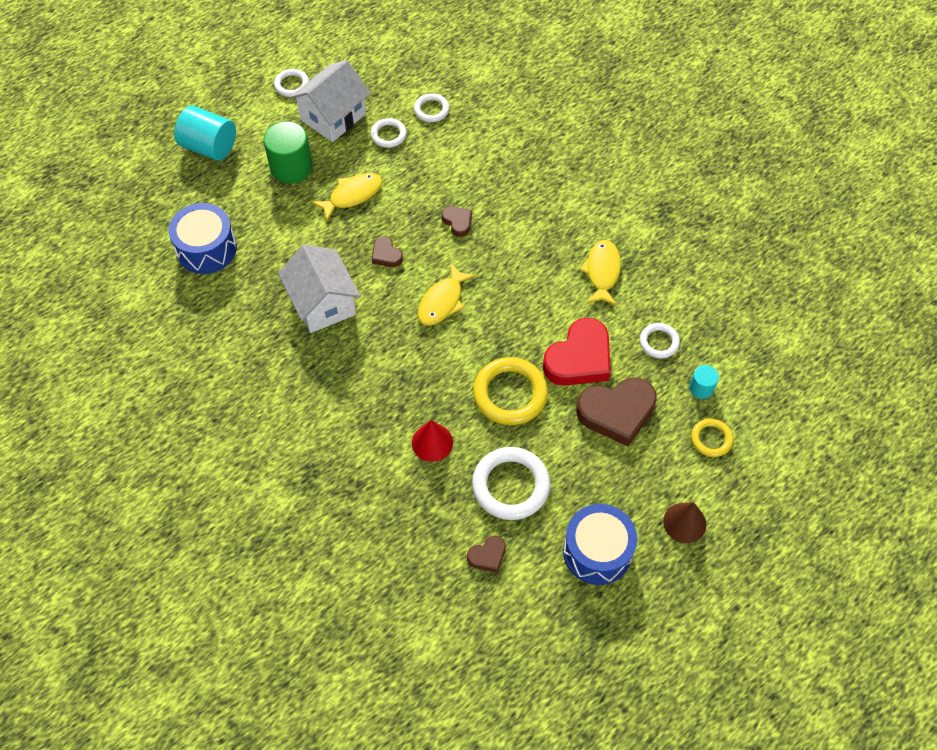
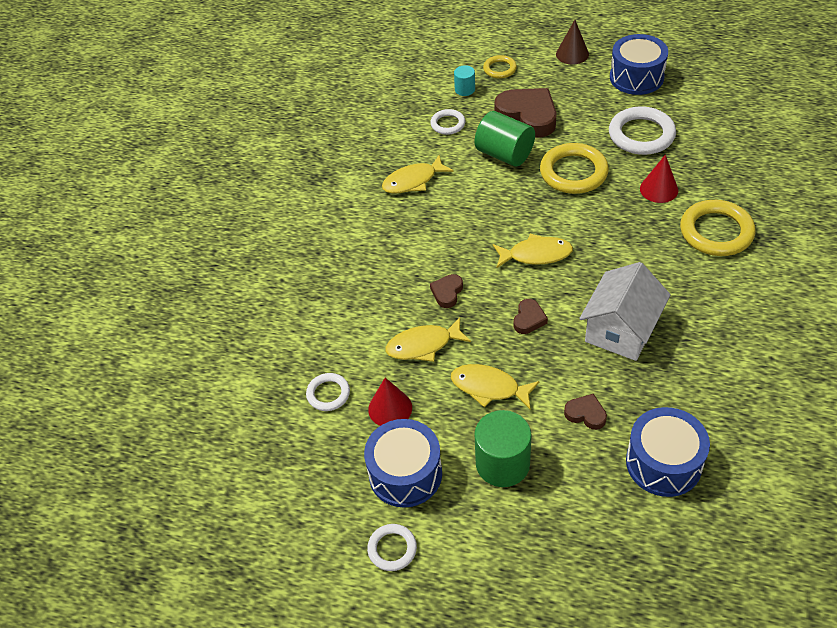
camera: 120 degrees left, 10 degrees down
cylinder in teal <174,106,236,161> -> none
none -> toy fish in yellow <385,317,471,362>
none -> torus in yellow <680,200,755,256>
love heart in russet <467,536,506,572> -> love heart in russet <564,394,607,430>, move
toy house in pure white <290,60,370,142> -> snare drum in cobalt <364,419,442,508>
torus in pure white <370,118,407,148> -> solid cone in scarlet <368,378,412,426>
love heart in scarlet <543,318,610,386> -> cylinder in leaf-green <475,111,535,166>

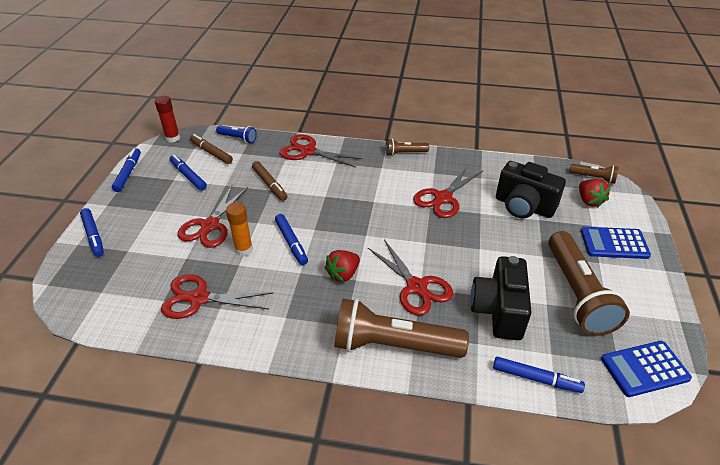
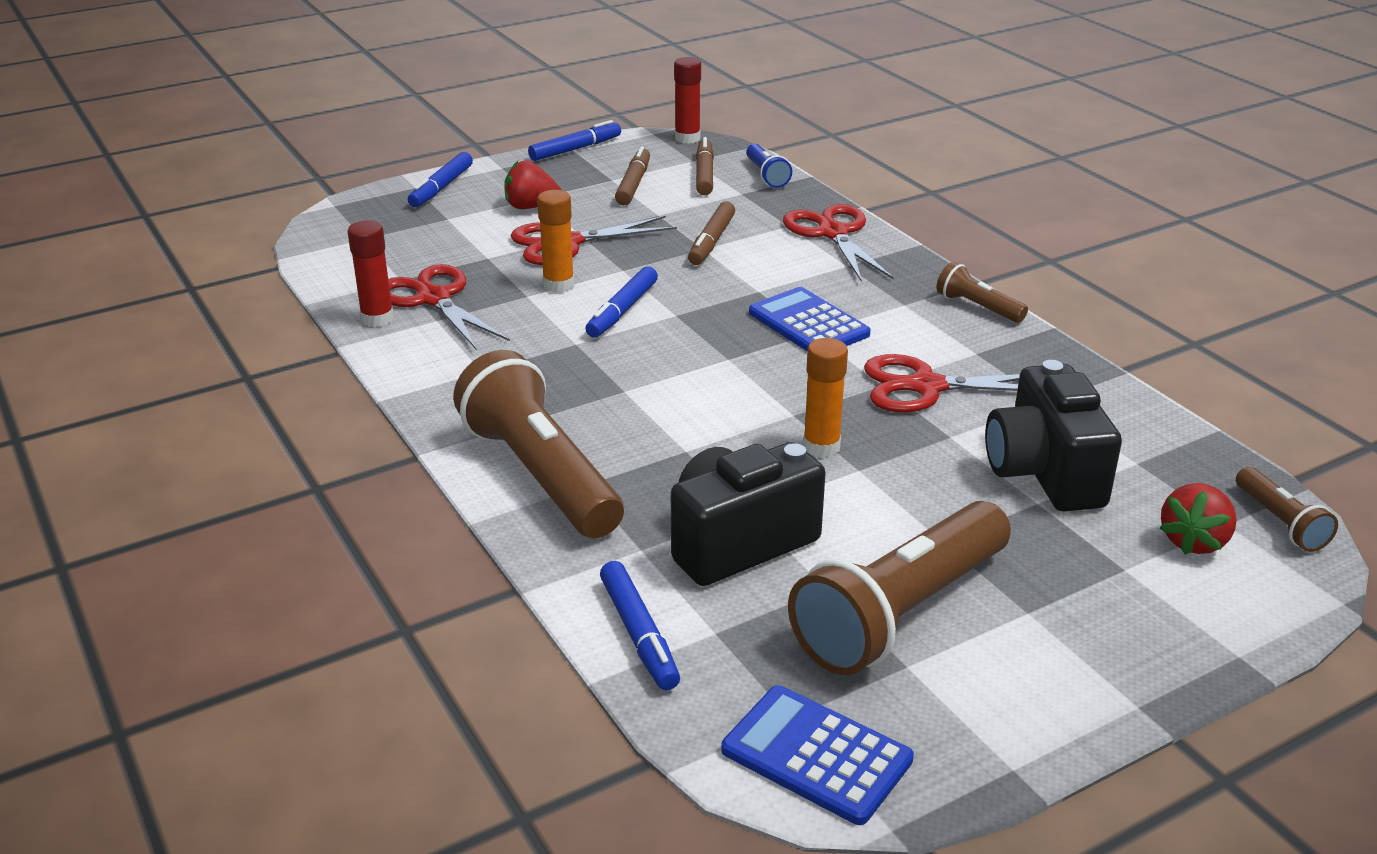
camera: 50 degrees right, 10 degrees down
scissors in scarlet <368,239,453,316> -> none
none -> glue stick in scarlet <348,220,394,327>
none -> glue stick in orange <803,338,848,458>
berry in scarlet <324,250,360,282> -> berry in scarlet <505,160,561,209>, move
adding machine in cobalt <581,227,651,259> -> adding machine in cobalt <749,287,871,351>, move
felt pen in cobalt <170,155,207,191> -> felt pen in russet <615,146,650,206>

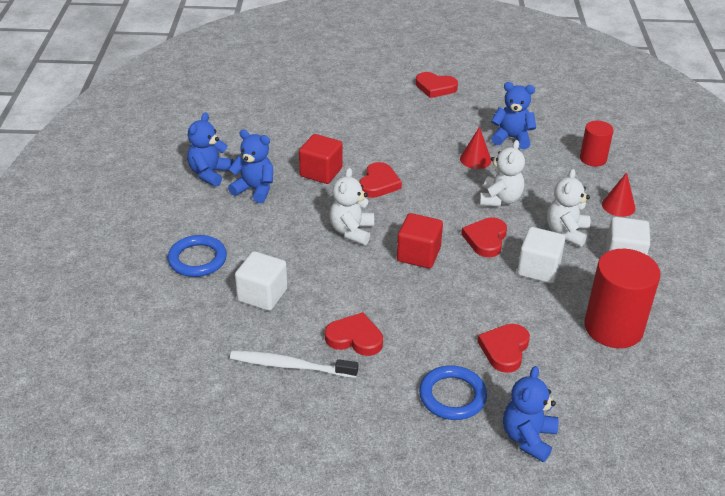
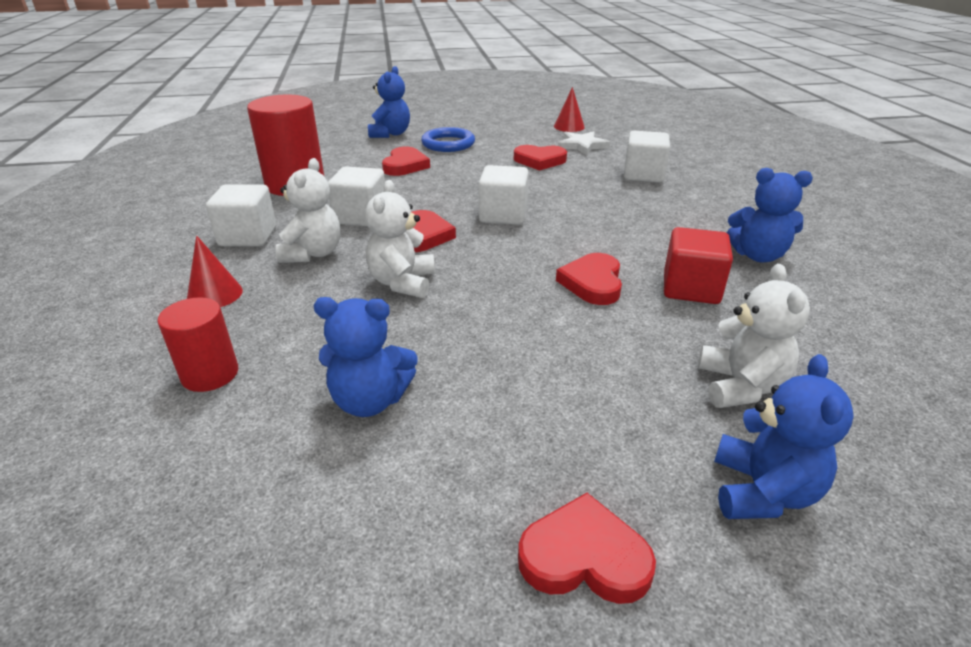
camera: 170 degrees right, 5 degrees down
torus in cobalt <168,235,227,277> -> none
stuffed bear in cobalt <187,113,234,187> -> stuffed bear in cobalt <714,354,854,519>, move
stuffed bear in pure white <329,168,374,245> -> stuffed bear in pure white <698,264,810,408>, move
solid cone in scarlet <460,127,491,169> -> solid cone in scarlet <554,87,585,132>, move
tooth brush in pure white <230,351,358,378> -> star in pure white <558,131,610,155>
block in scarlet <397,213,443,268> -> block in pure white <479,165,529,225>

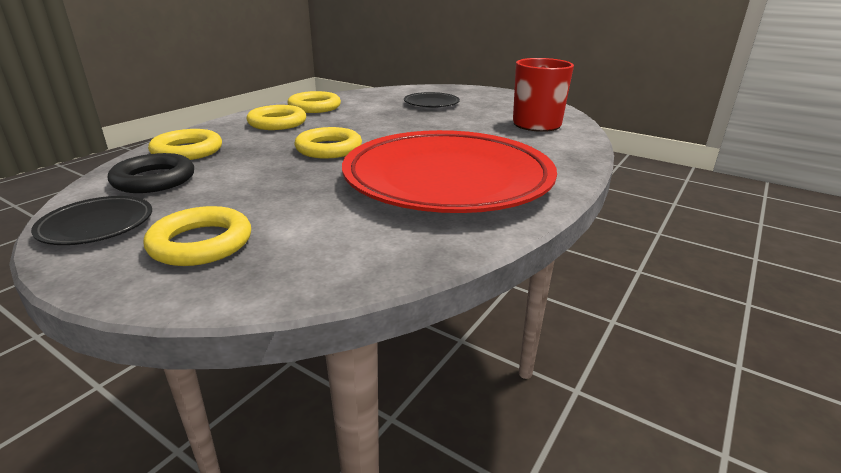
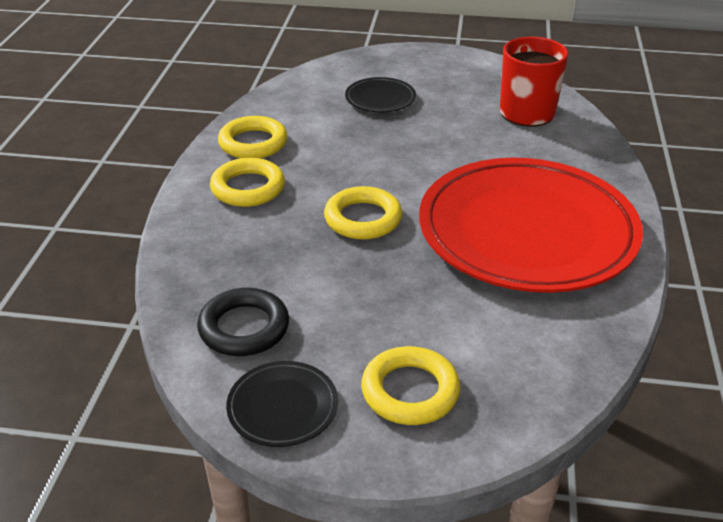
camera: 25 degrees left, 10 degrees up
torus in yellow <148,129,222,160> -> none

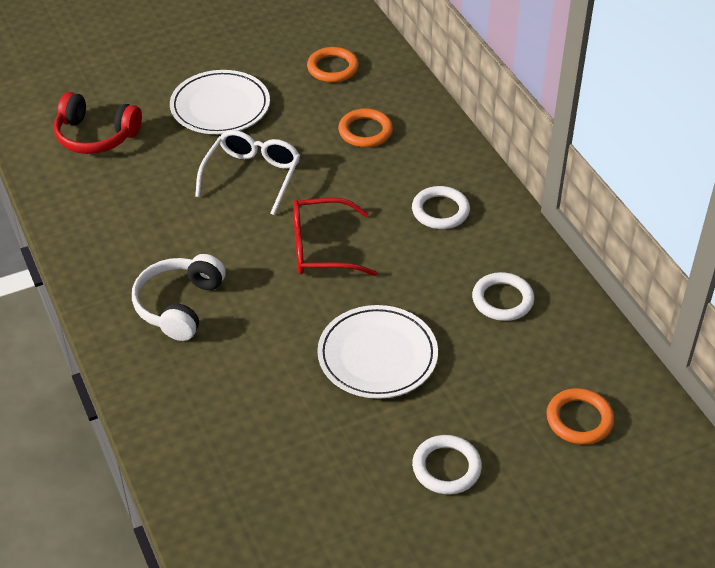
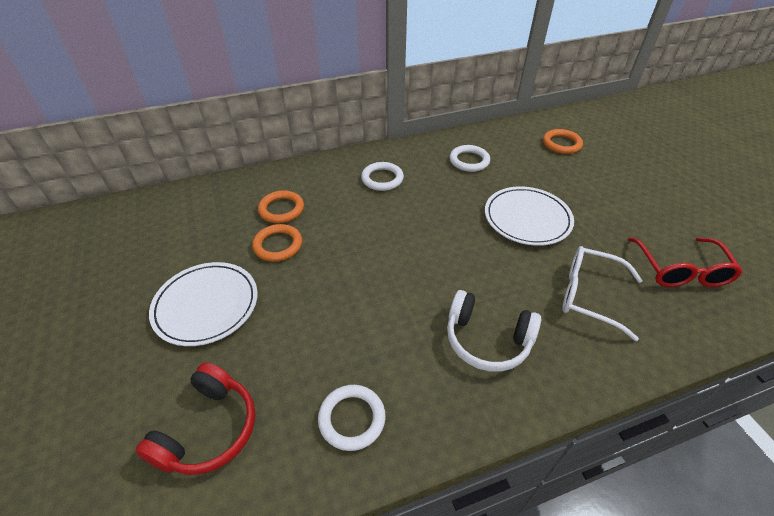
camera: 85 degrees left, 0 degrees up
glasses in pure white <195,130,300,215> -> glasses in pure white <562,246,642,341>, move
glasses in scarlet <293,198,377,276> -> glasses in scarlet <628,237,743,287>, move
torus in orange <307,47,359,82> -> torus in orange <252,224,302,262>, move
torus in pure white <412,435,482,495> -> torus in pure white <318,385,386,451>, move

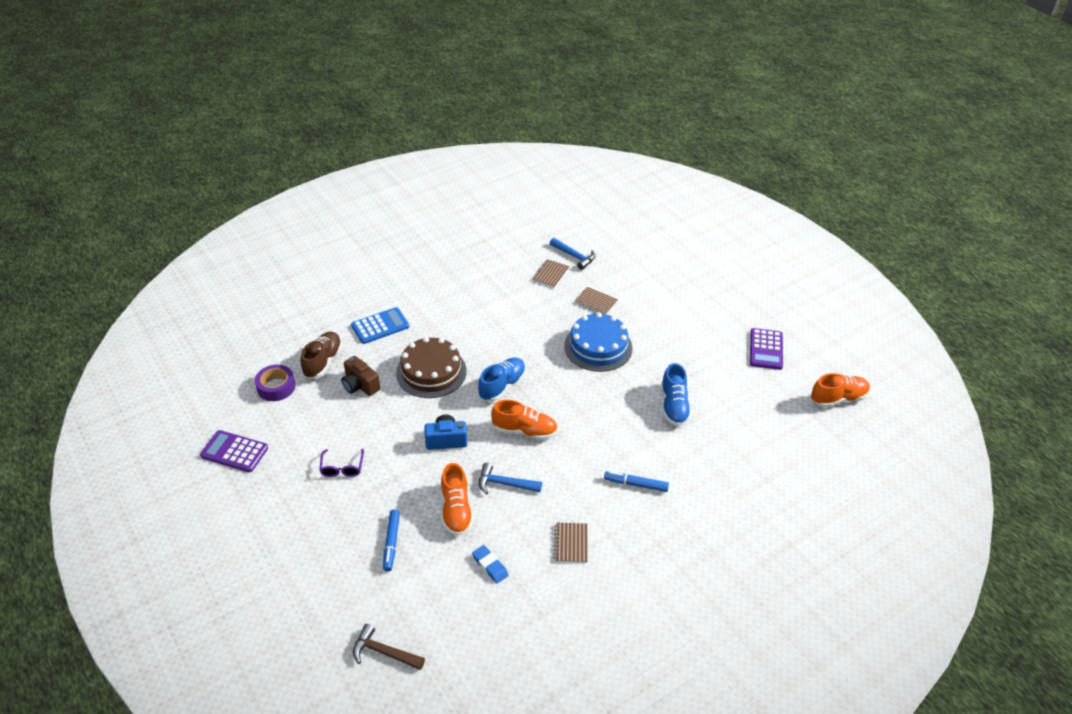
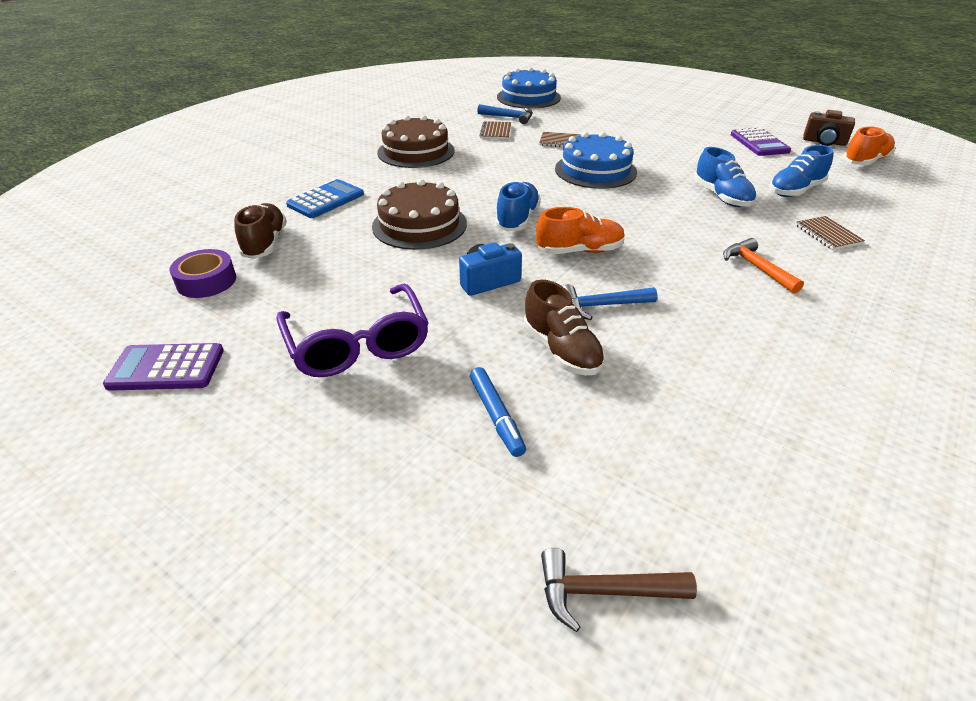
camera: 20 degrees left, 5 degrees down
pencil eraser in cobalt <472,545,509,584> -> none
none -> cake in russet <377,115,454,168>
none -> cake in cobalt <497,67,561,109>
none -> shoe in cobalt <769,145,834,197>
photo camera in russet <341,356,380,396> -> photo camera in russet <803,110,855,146>, move
exercise book in russet <554,522,588,563> -> exercise book in russet <795,216,865,250>, move
felt pen in cobalt <604,471,669,492> -> carpenter's hammer in orange <723,238,804,294>
shoe in orange <441,463,473,536> -> shoe in russet <524,280,605,376>
glasses in violet <319,449,364,477> -> glasses in violet <276,283,428,377>, x2.02

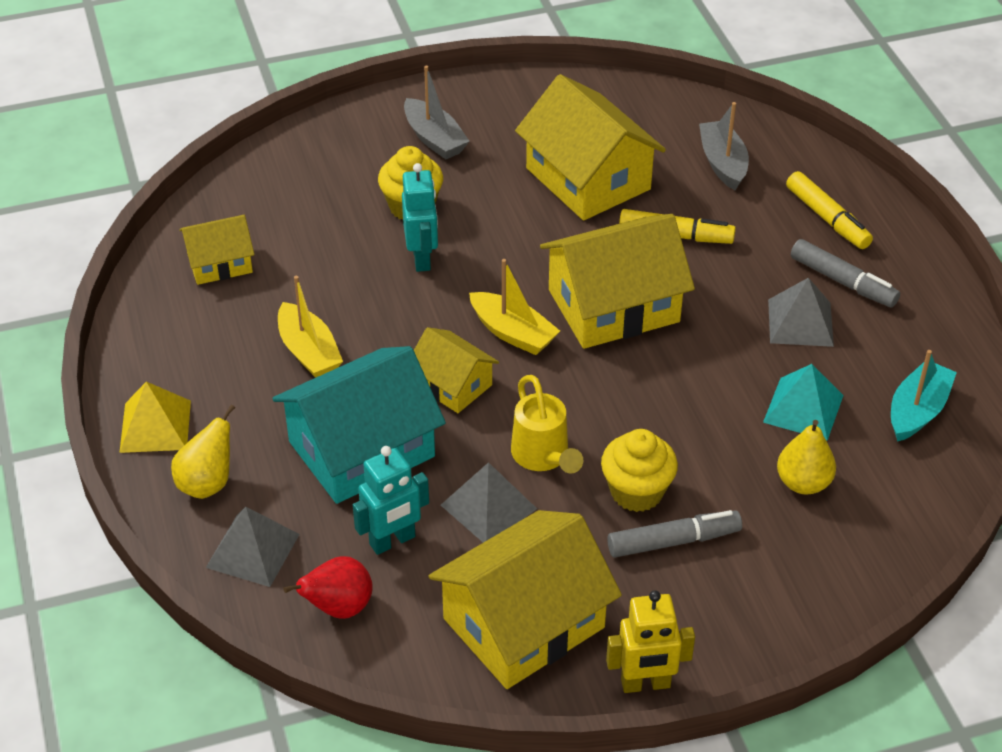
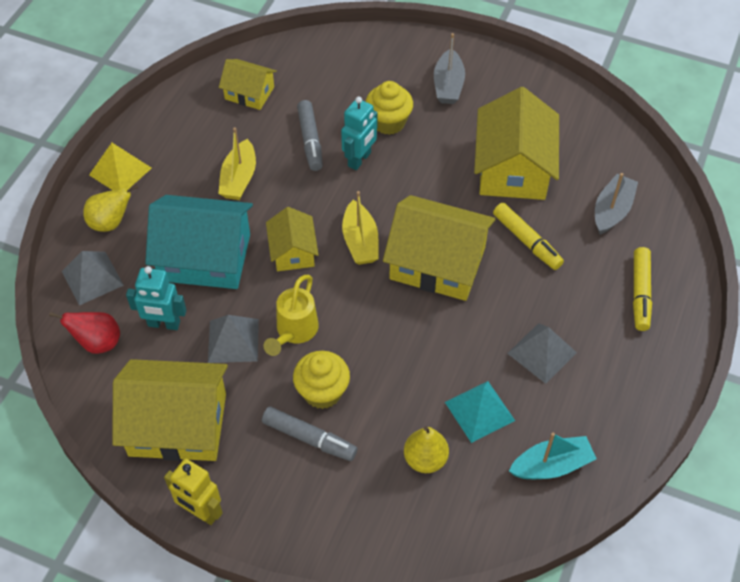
camera: 40 degrees right, 10 degrees up
felt pen in grey <791,239,900,307> -> felt pen in grey <297,100,323,171>, move

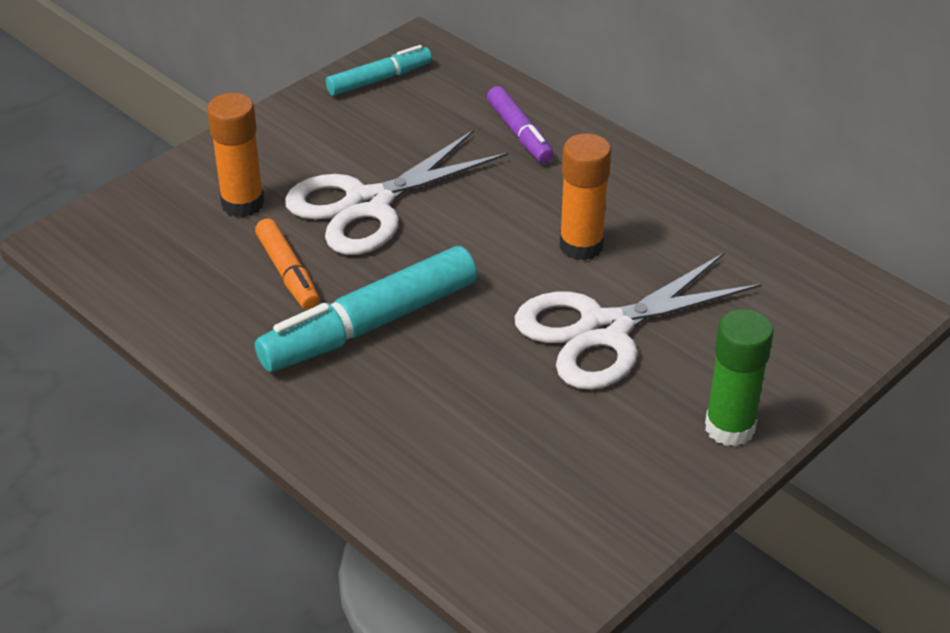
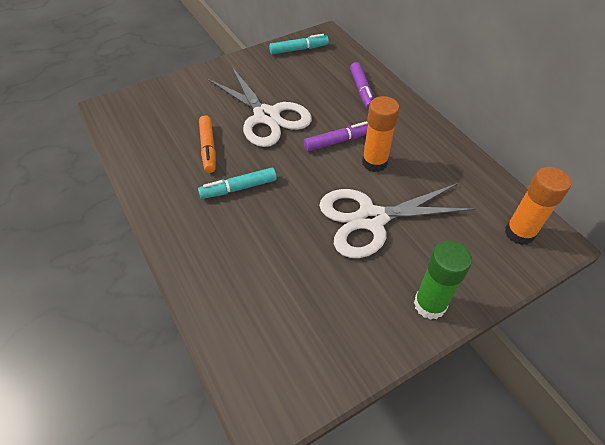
camera: 15 degrees right, 10 degrees up
none -> felt pen in violet <304,121,368,151>
glue stick in orange <207,93,264,217> -> glue stick in orange <505,167,571,245>, move
scissors in pure white <285,130,508,255> -> scissors in pure white <208,67,312,147>, 105 degrees counterclockwise
felt pen in teal <255,246,477,372> -> felt pen in teal <198,168,277,199>, x0.56

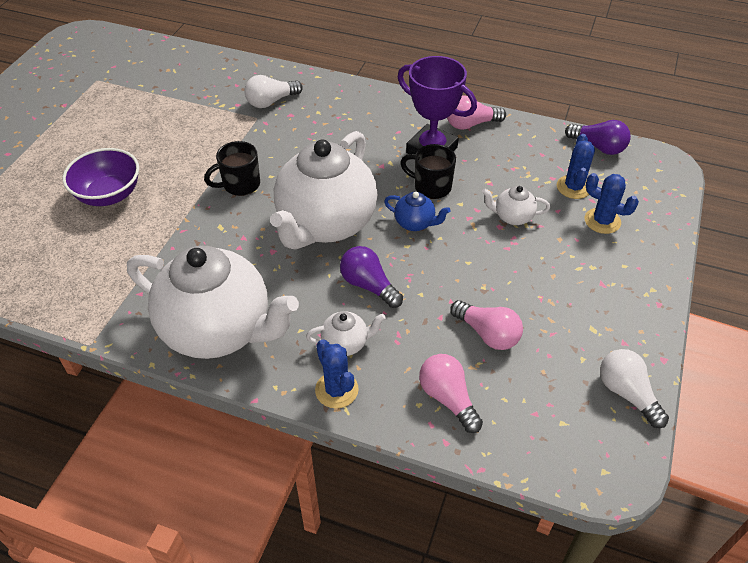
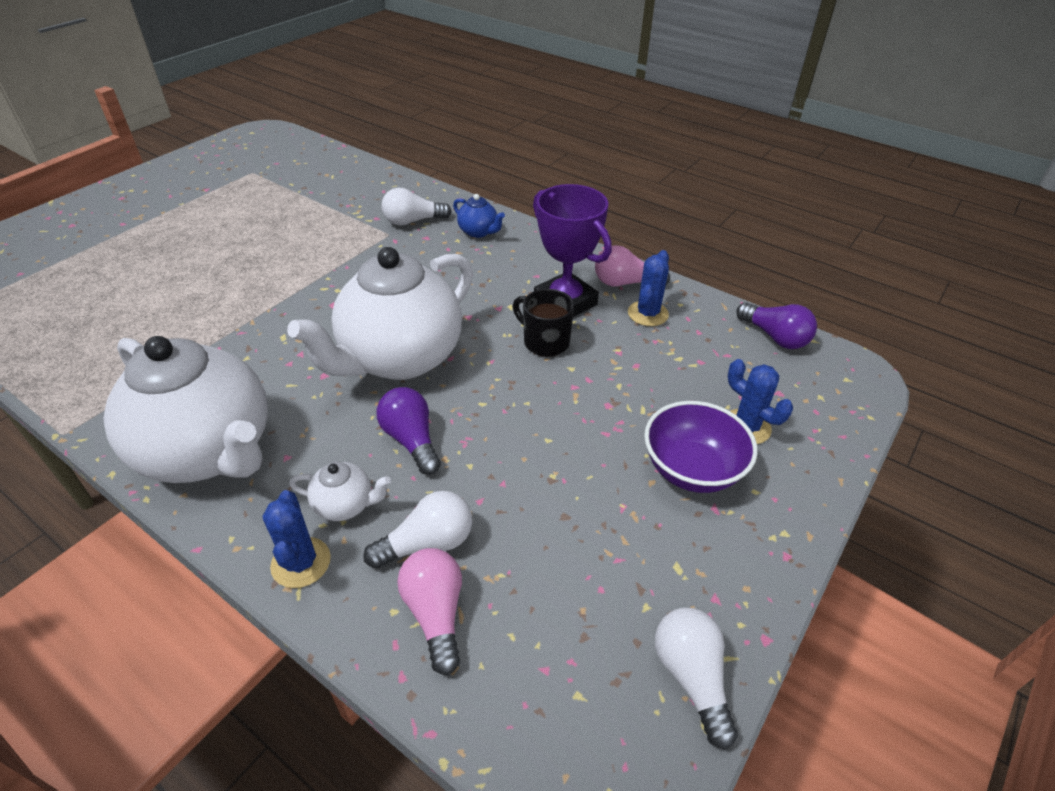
camera: 15 degrees right, 5 degrees down
tea mug in ebony <204,141,260,196> -> none
bulb in rose-pink <450,300,523,350> -> none
china teapot in pure white <482,186,550,225> -> none
none -> bulb in pure white <363,491,472,569>
bowl in violet <63,148,139,206> -> bowl in violet <644,401,758,493>, move
china teapot in cobalt <384,192,450,231> -> china teapot in cobalt <453,194,505,238>, move
saguaro cactus in cobalt <557,134,595,199> -> saguaro cactus in cobalt <628,250,669,326>, move

